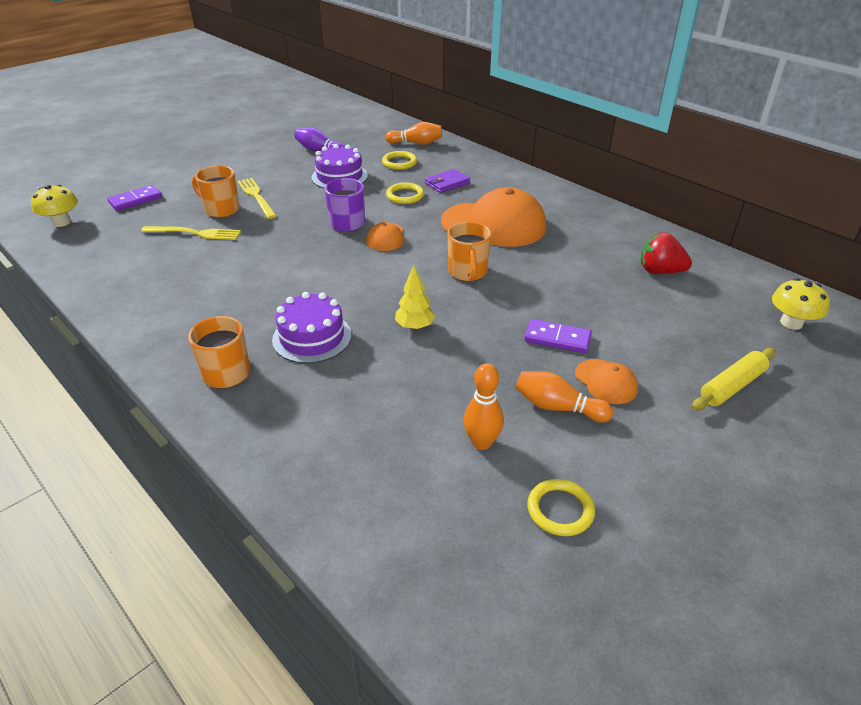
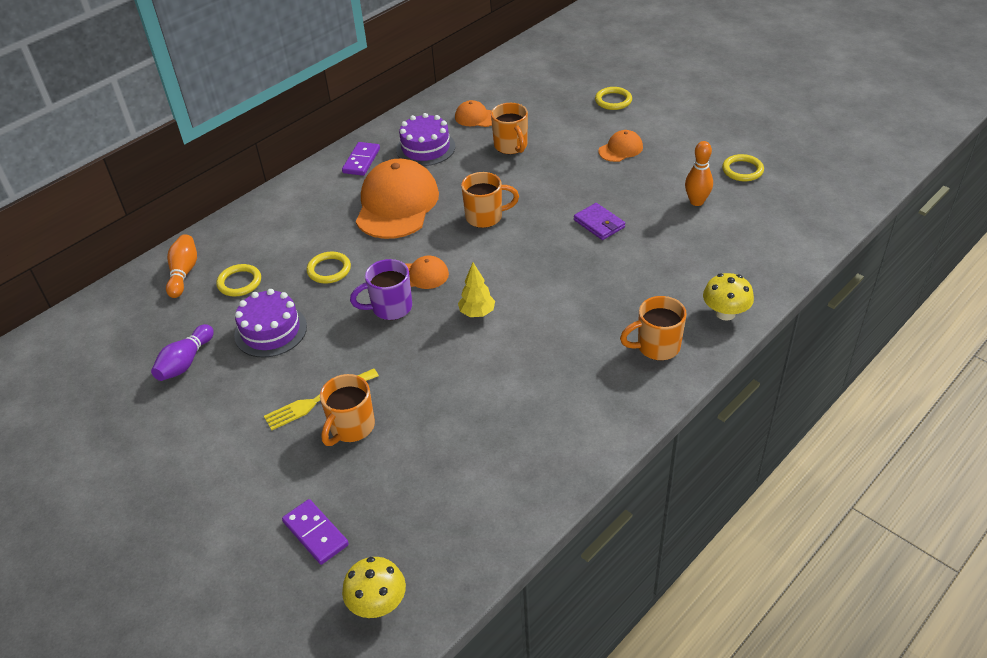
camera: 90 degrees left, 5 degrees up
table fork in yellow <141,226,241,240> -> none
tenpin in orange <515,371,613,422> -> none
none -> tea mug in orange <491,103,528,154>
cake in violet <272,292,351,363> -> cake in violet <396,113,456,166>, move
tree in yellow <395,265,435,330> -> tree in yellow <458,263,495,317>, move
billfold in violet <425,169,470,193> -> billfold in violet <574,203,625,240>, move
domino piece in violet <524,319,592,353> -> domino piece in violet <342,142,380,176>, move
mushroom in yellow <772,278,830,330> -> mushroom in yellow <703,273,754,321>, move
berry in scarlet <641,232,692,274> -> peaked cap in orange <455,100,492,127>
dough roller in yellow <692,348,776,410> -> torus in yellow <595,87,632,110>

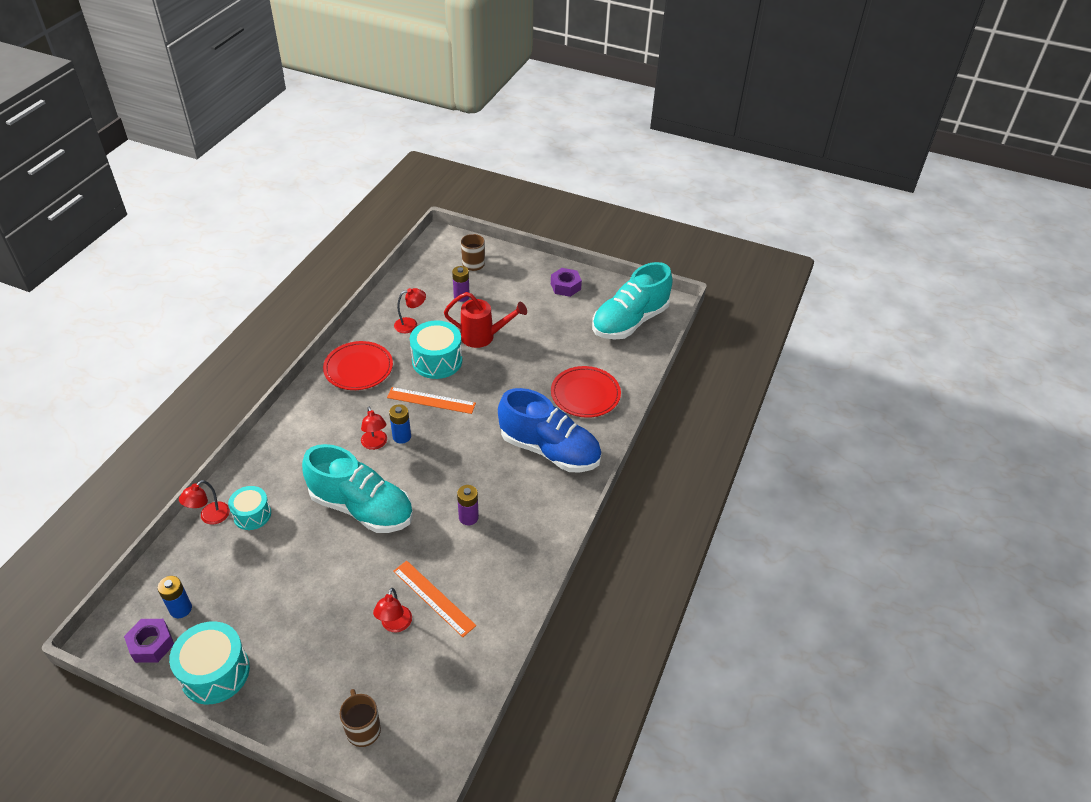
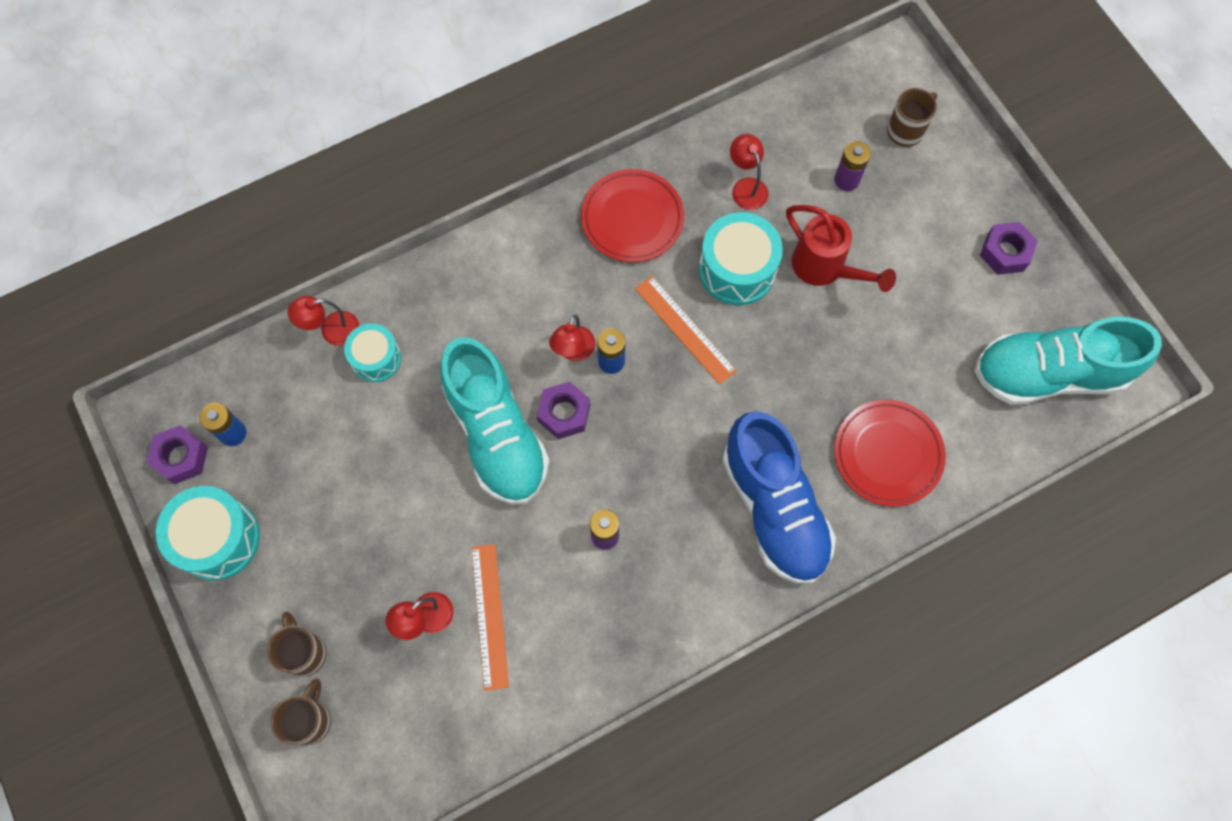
camera: 40 degrees right, 25 degrees up
none -> tea mug in russet <267,612,327,676>
none -> nut in violet <537,381,590,439>
reading lamp in scarlet <394,288,426,333> -> reading lamp in scarlet <730,134,768,210>, 135 degrees counterclockwise

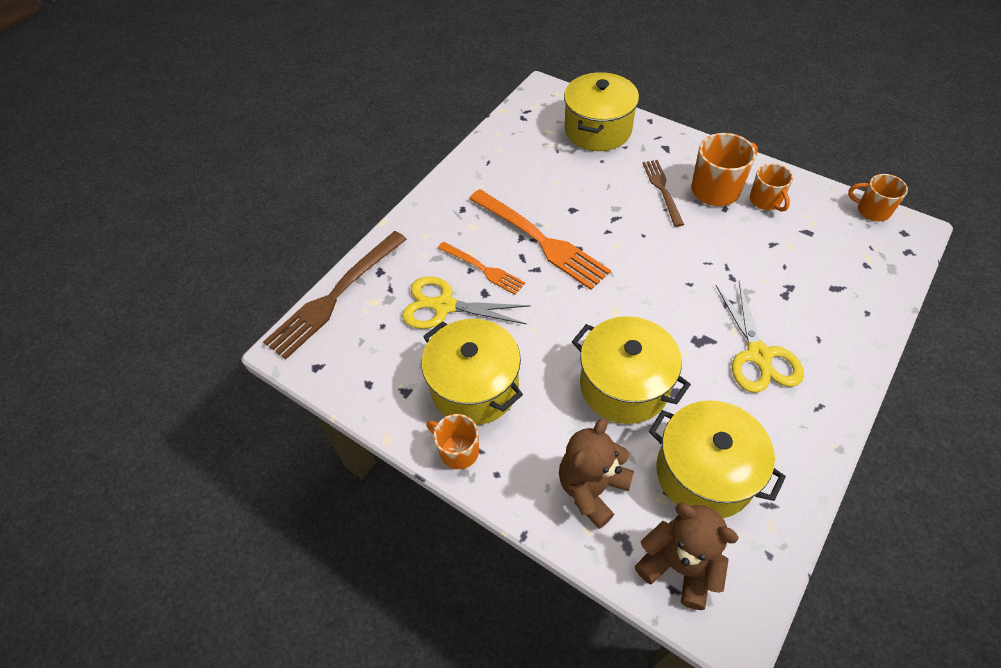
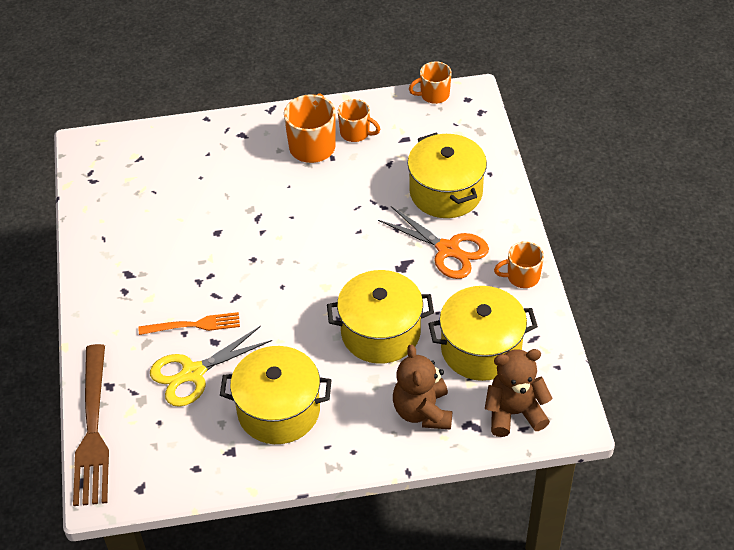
camera: 45 degrees left, 5 degrees down
table fork in orange <469,189,611,290> -> none
table fork in russet <643,160,684,227> -> none
tea mug in orange <426,414,479,469> -> tea mug in orange <494,241,544,288>, move
stockpot in yellow <564,72,639,151> -> stockpot in yellow <407,132,487,218>, move
scissors in yellow <716,281,804,393> -> scissors in orange <378,206,489,279>

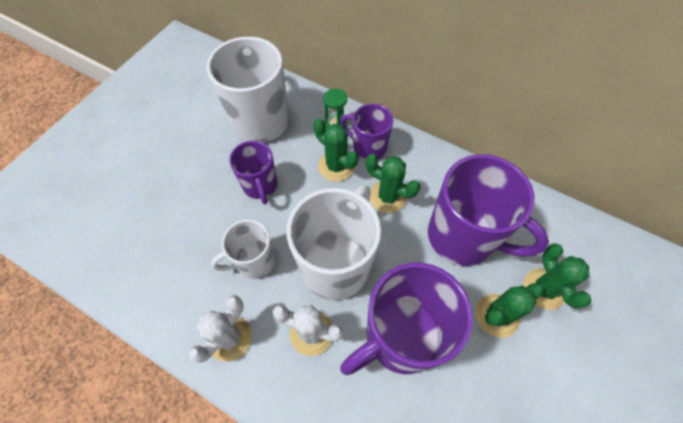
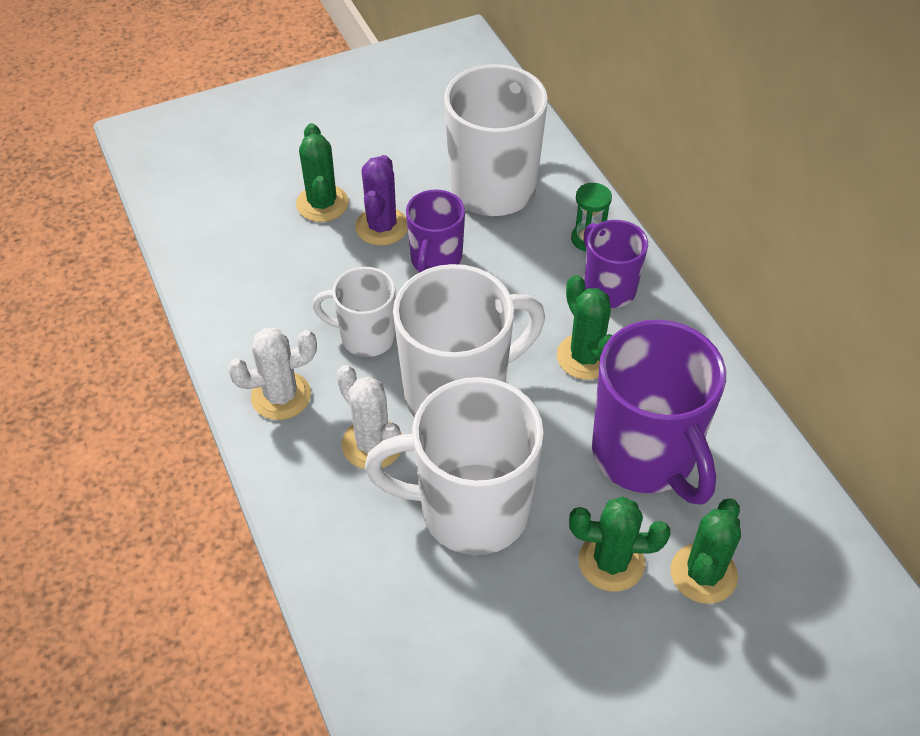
camera: 35 degrees right, 10 degrees down
none -> saguaro cactus in violet <355,155,408,246>
saguaro cactus in leaf-green <313,119,359,182> -> saguaro cactus in leaf-green <296,123,348,222>, move
tea mug in violet <340,263,473,375> -> tea mug in pure white <365,377,544,555>

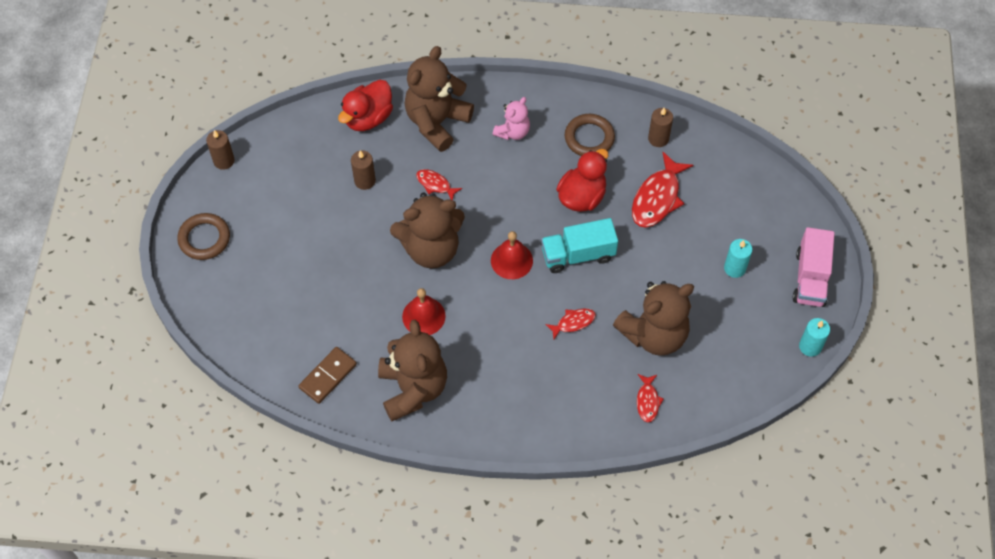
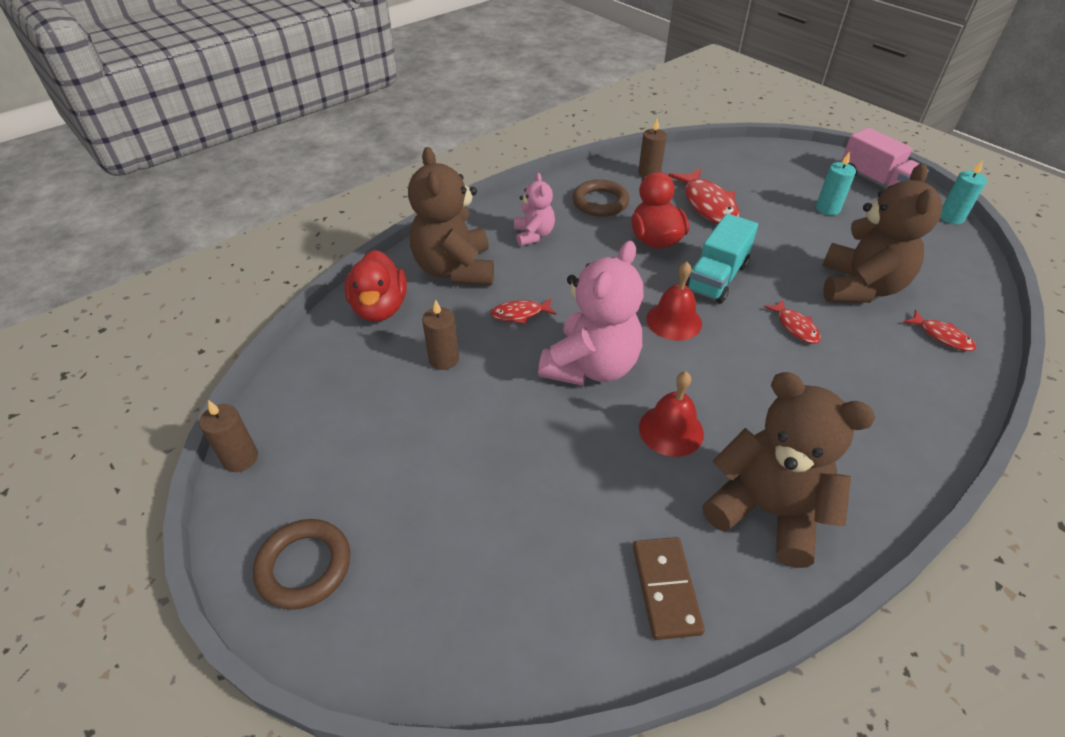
camera: 45 degrees left, 15 degrees down
stuffed bear in russet <390,193,465,268> -> stuffed bear in rose-pink <538,241,644,386>
toy fish in scarlet <545,309,596,339> -> toy fish in scarlet <764,300,821,344>, 135 degrees clockwise

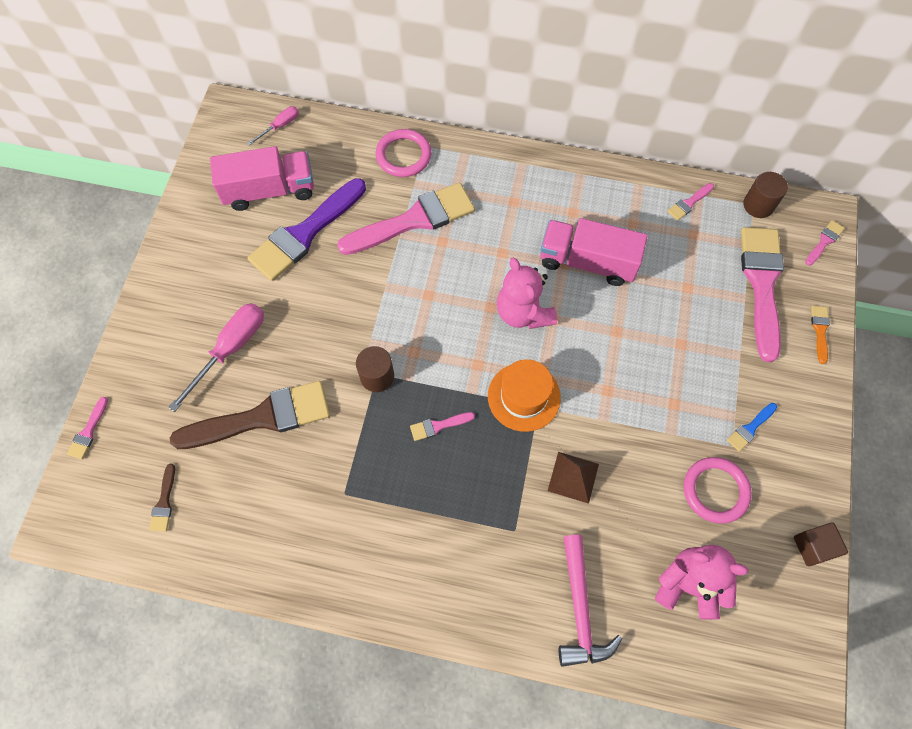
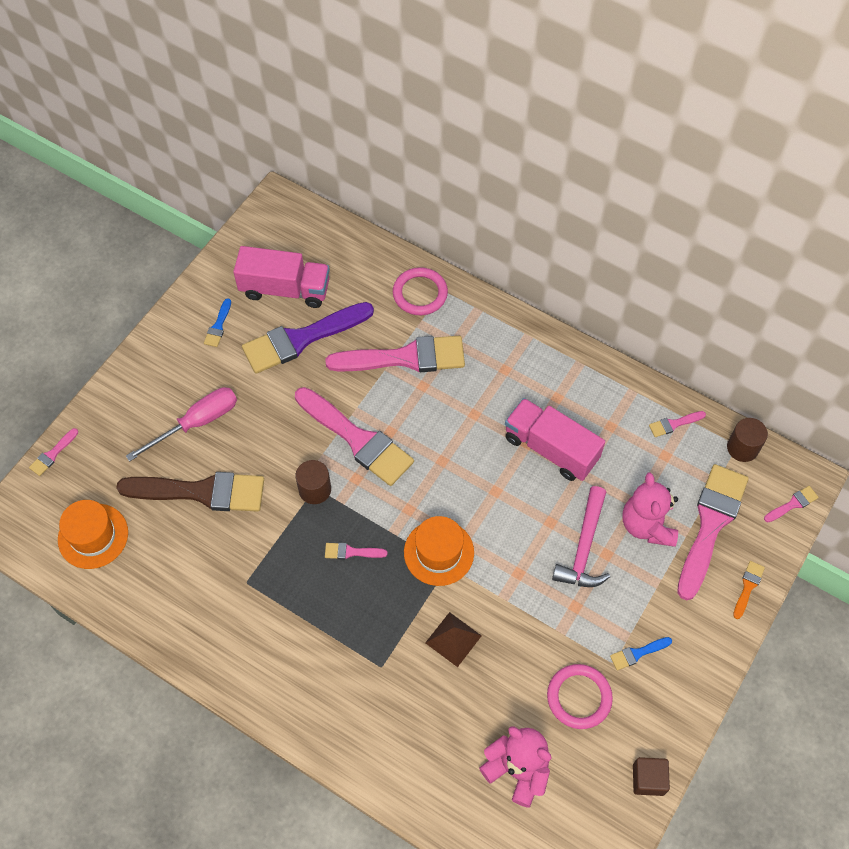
camera: 20 degrees right, 5 degrees down
screwdriver in rose-pink <247,106,299,146> -> none
none -> brush in cobalt <204,298,231,347>
none -> brush in rose-pink <295,387,414,486>
stuffed bear in rose-pink <497,258,557,329> -> stuffed bear in rose-pink <623,472,678,547>, move
carpenter's hammer in rose-pink <559,535,622,667> -> carpenter's hammer in rose-pink <552,486,610,587>, move
brush in russet <149,464,175,531> -> top hat in orange <58,500,128,569>

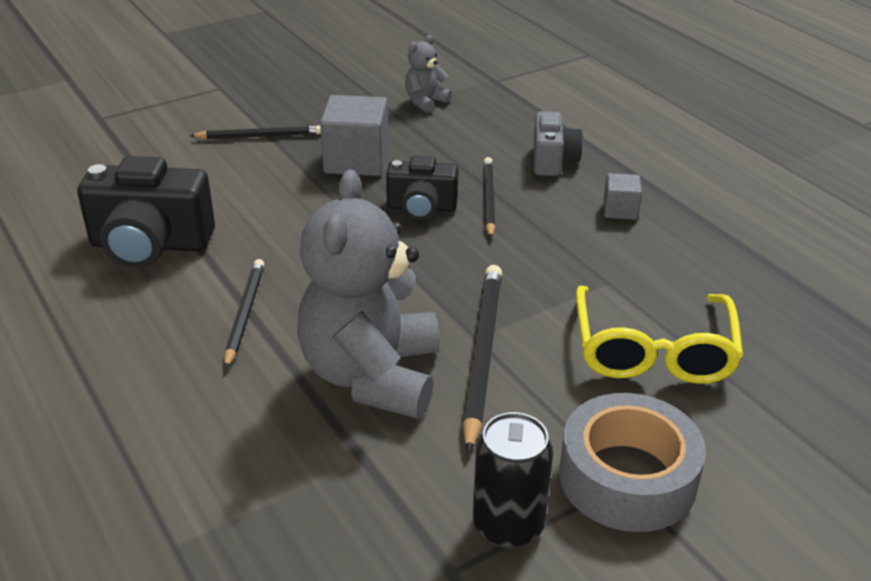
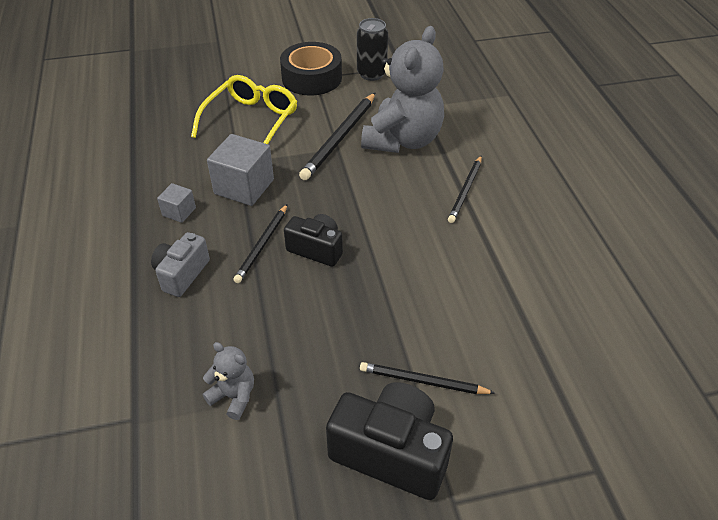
camera: 160 degrees left, 10 degrees up
photo camera in ebony <77,156,215,268> -> photo camera in ebony <326,382,453,500>, move
block in grey <320,95,389,176> -> block in grey <207,134,274,206>, move
sticky tape in grey <559,393,706,532> -> sticky tape in ebony <280,42,342,96>
stuffed bear in grey <405,35,452,113> -> stuffed bear in grey <203,342,254,420>, 120 degrees counterclockwise

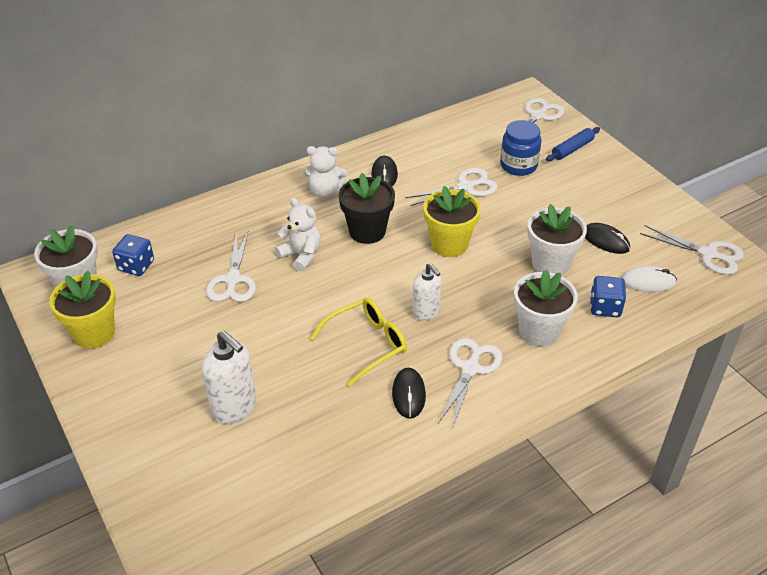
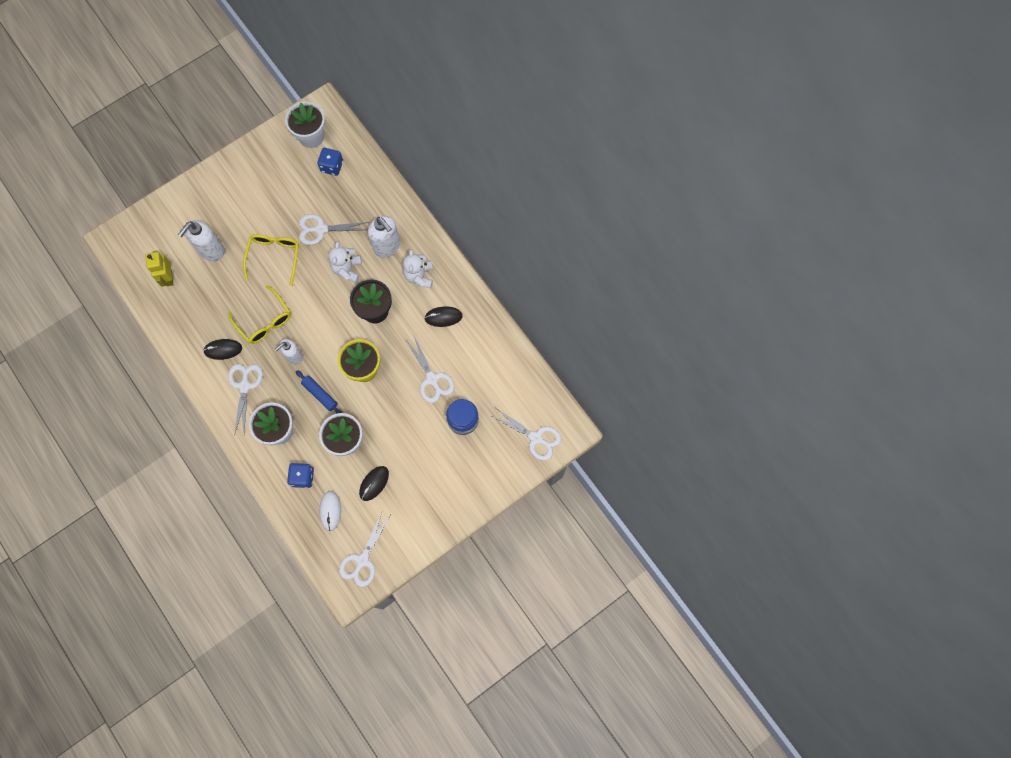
camera: 85 degrees right, 30 degrees up
flower pot in yellow <49,271,116,349> -> none
none -> robot in yellow <145,251,174,287>
none -> glasses in yellow <243,234,299,286>
none -> pump bottle in pure white <368,216,400,258>
dough roller in cobalt <546,127,600,161> -> dough roller in cobalt <296,370,342,413>, move
stuffed bear in pure white <275,198,321,271> -> stuffed bear in pure white <329,242,362,283>, 150 degrees clockwise
scissors in pure white <438,338,502,429> -> scissors in pure white <228,364,263,436>, 105 degrees counterclockwise

